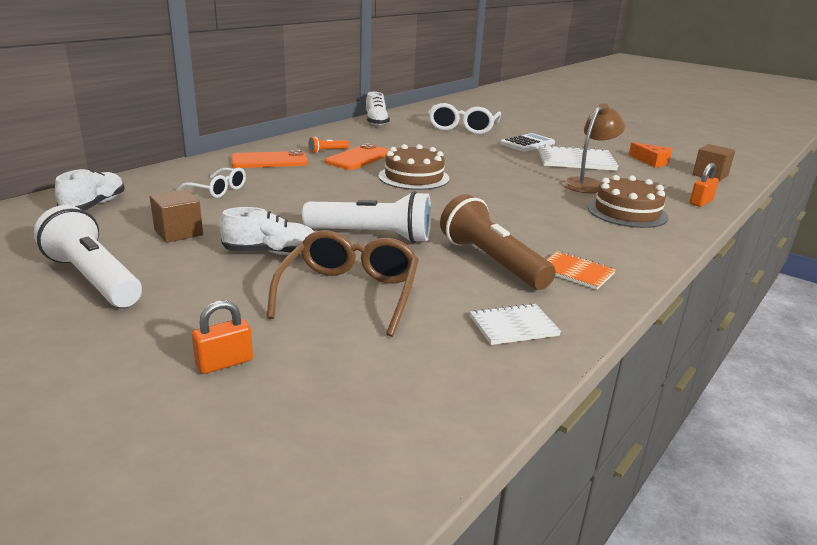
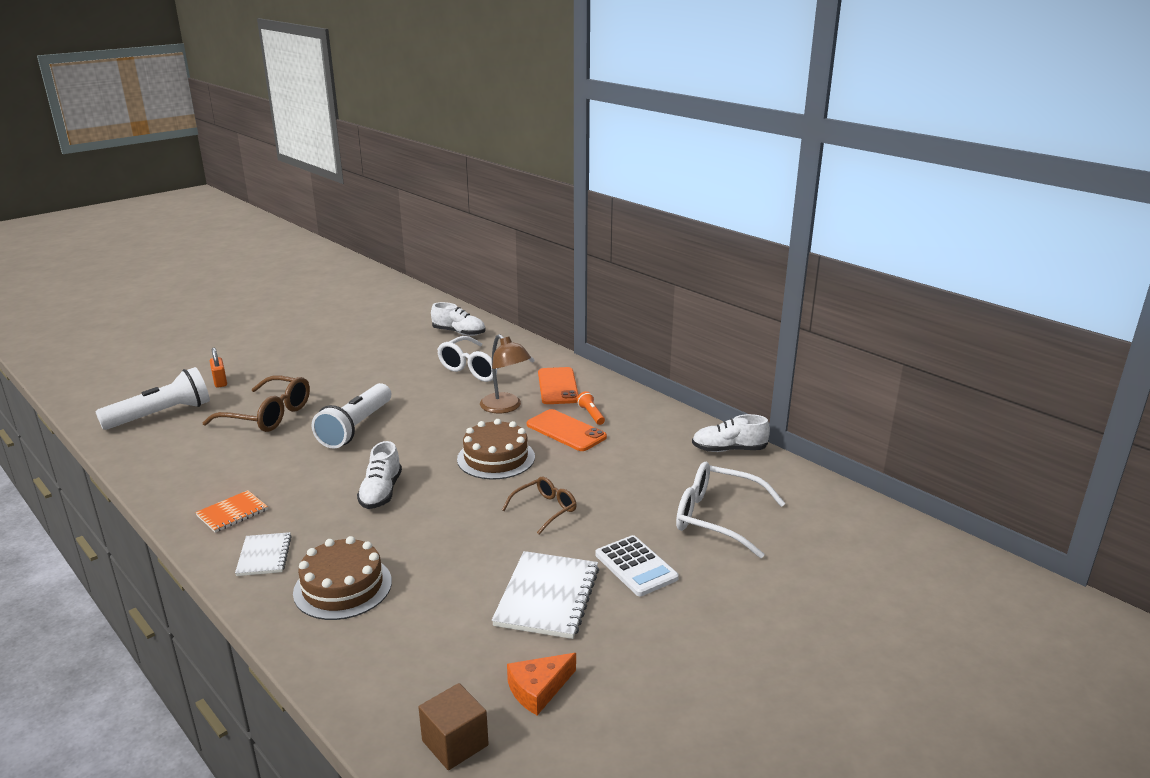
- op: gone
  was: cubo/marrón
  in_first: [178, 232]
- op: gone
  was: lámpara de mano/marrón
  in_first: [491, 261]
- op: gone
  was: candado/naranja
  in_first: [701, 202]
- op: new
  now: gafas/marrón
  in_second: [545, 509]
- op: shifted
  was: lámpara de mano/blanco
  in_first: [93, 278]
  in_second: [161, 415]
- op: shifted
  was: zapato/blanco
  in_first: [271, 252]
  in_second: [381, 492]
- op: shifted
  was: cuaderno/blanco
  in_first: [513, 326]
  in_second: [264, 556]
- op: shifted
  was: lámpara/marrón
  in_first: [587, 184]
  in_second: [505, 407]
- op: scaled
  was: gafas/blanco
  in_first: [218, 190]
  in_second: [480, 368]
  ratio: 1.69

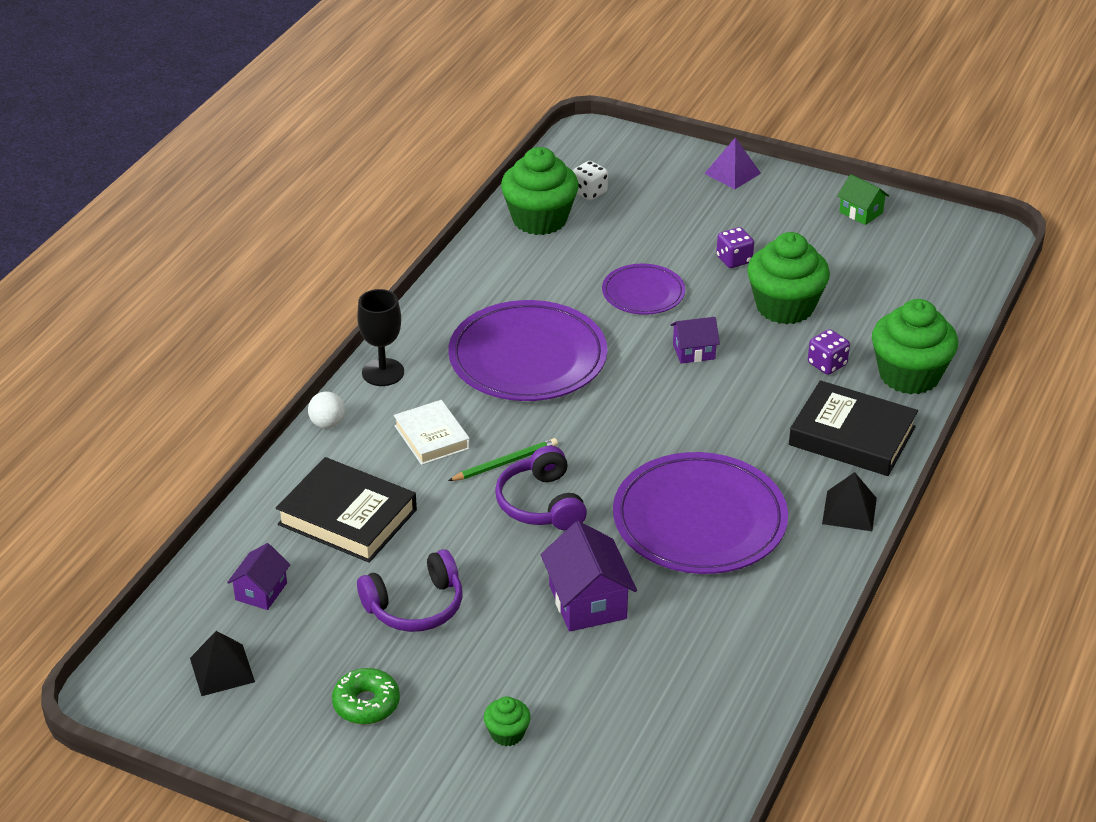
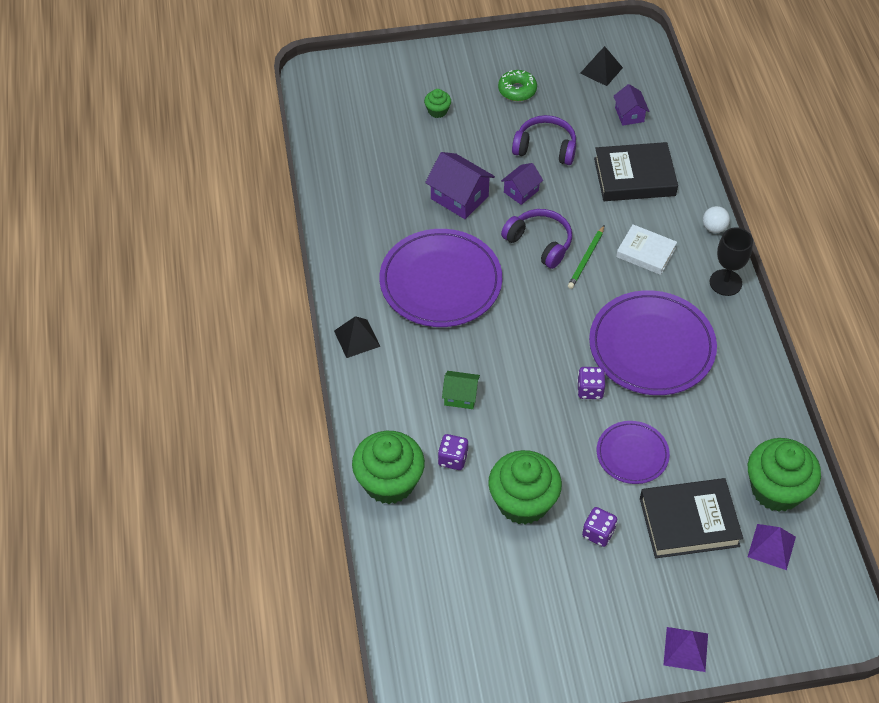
- op: new
  now: dado/morado
  in_second: [590, 390]
- op: shifted
  was: casa/morado
  in_first: [694, 351]
  in_second: [521, 191]
- op: shifted
  was: libro/negro
  in_first: [852, 436]
  in_second: [689, 522]
- op: shifted
  was: casa/verde
  in_first: [861, 212]
  in_second: [460, 396]
- op: swapped
  was: dado/blanco
  now: pirámide/morado
  in_first: [589, 192]
  in_second: [771, 546]
- op: rotated
  was: auriculares/morado
  in_first: [415, 606]
  in_second: [545, 148]
  clockwise: 75

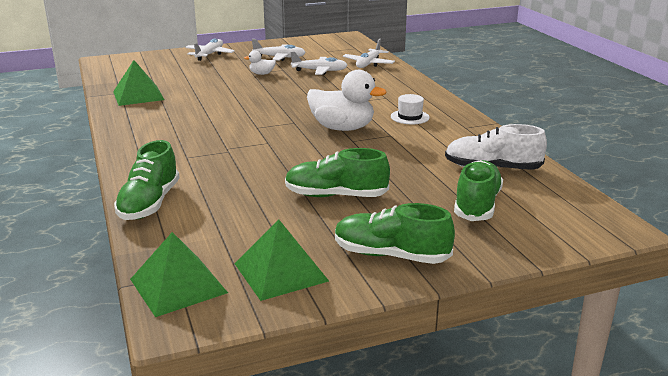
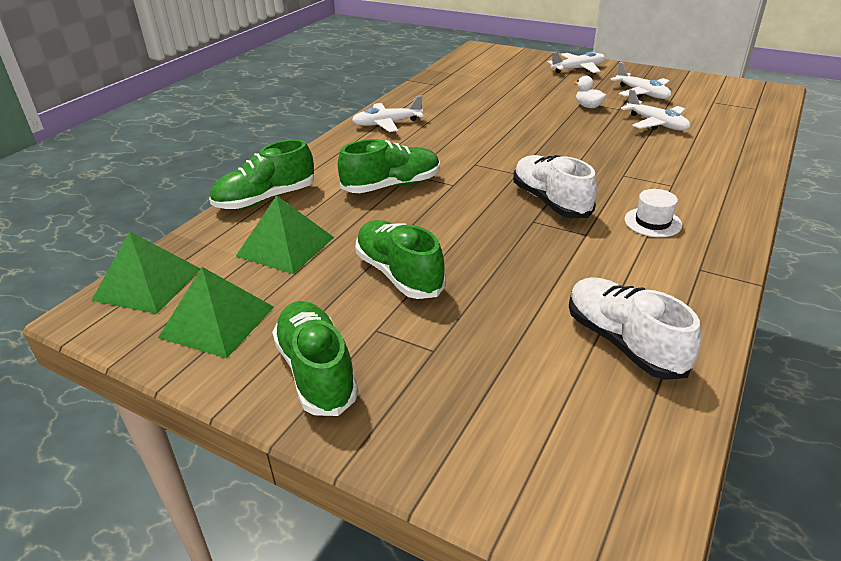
- op: shifted
  was: pirámide/verde
  in_first: [138, 95]
  in_second: [286, 246]
- op: shifted
  was: avión/blanco
  in_first: [368, 64]
  in_second: [387, 124]
- op: shifted
  was: zapato/verde
  in_first: [477, 205]
  in_second: [391, 186]
- op: swapped
  was: pato/blanco
  now: zapato/blanco
  in_first: [342, 128]
  in_second: [550, 201]

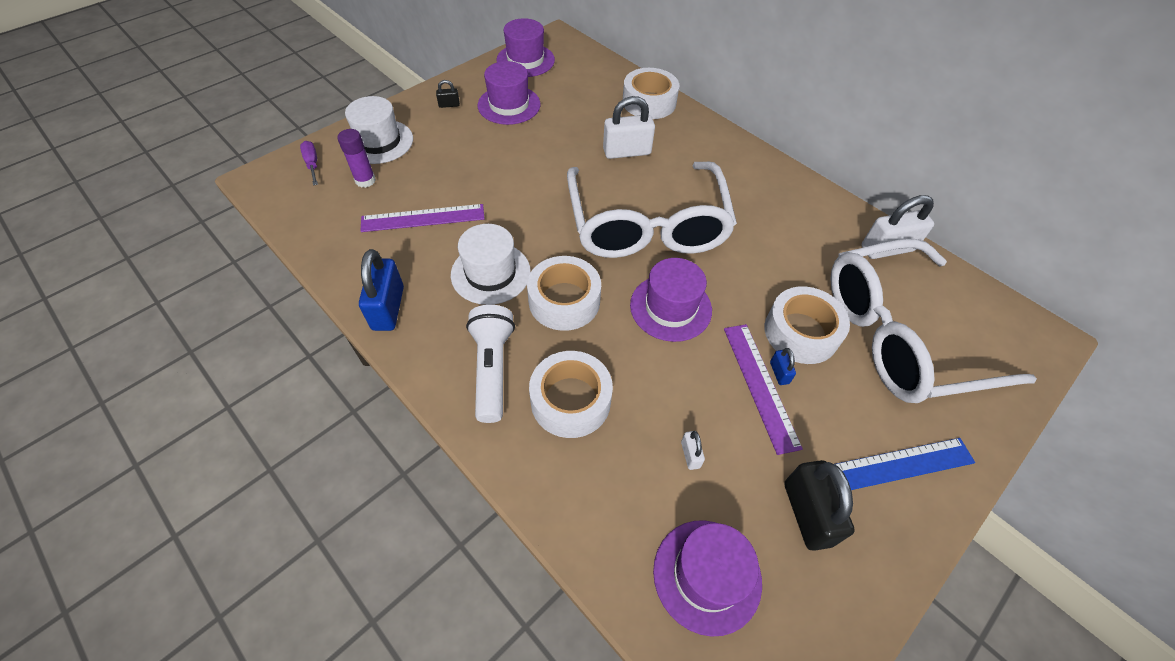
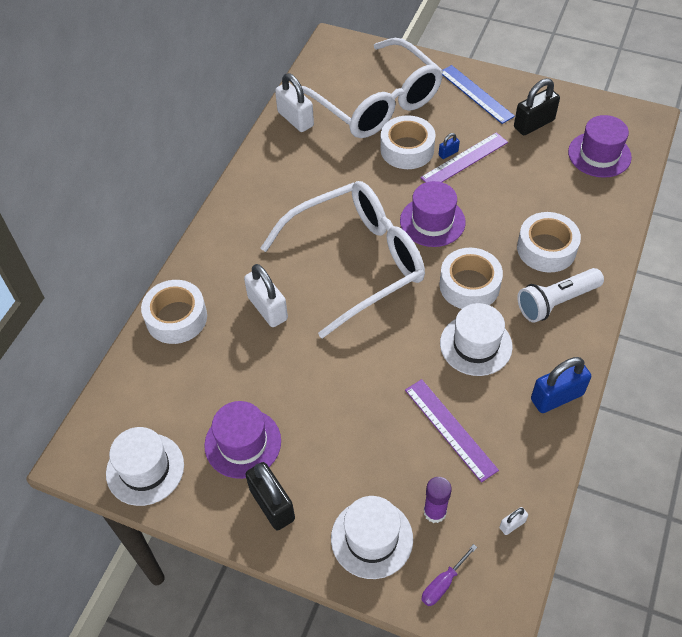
- op: shifted
  was: candado/blanco
  in_first: [690, 455]
  in_second: [512, 524]
- op: repainted
  was: sombrero/morado
  now: sombrero/blanco
  in_first: [525, 60]
  in_second: [145, 469]
- op: scaled
  was: candado/negro
  in_first: [449, 105]
  in_second: [272, 504]
  ratio: 2.13

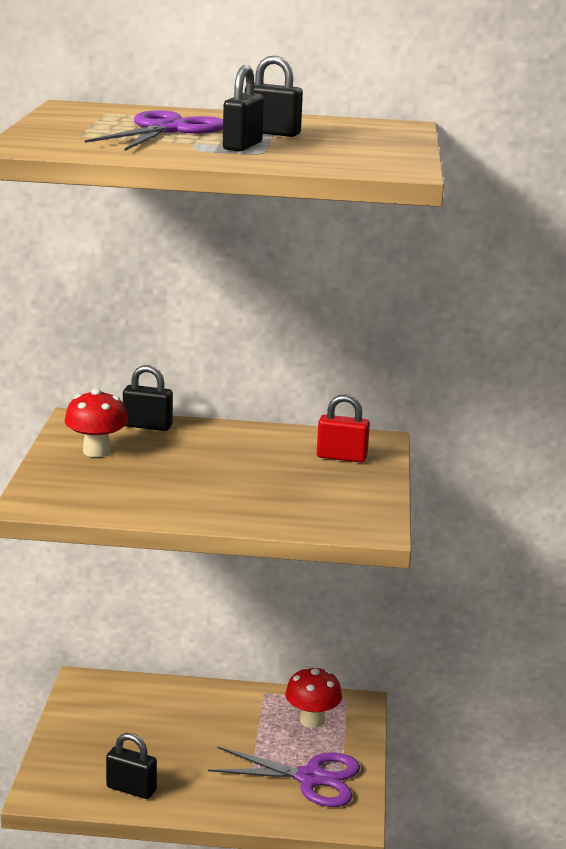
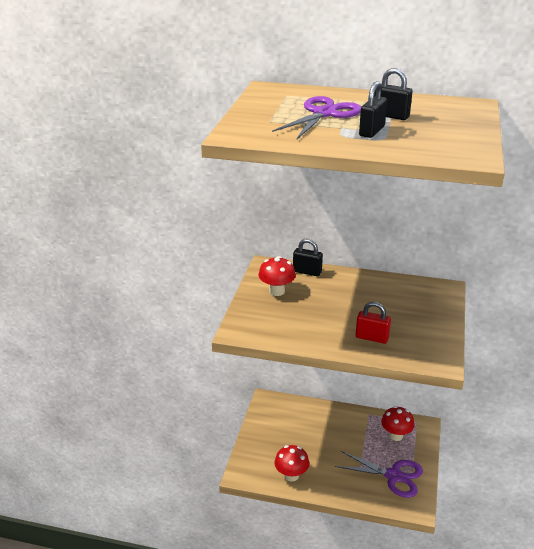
- op: shifted
  was: candado/rojo
  in_first: [341, 457]
  in_second: [372, 338]
- op: swapped
  was: candado/negro
  now: seta/rojo
  in_first: [131, 789]
  in_second: [291, 475]

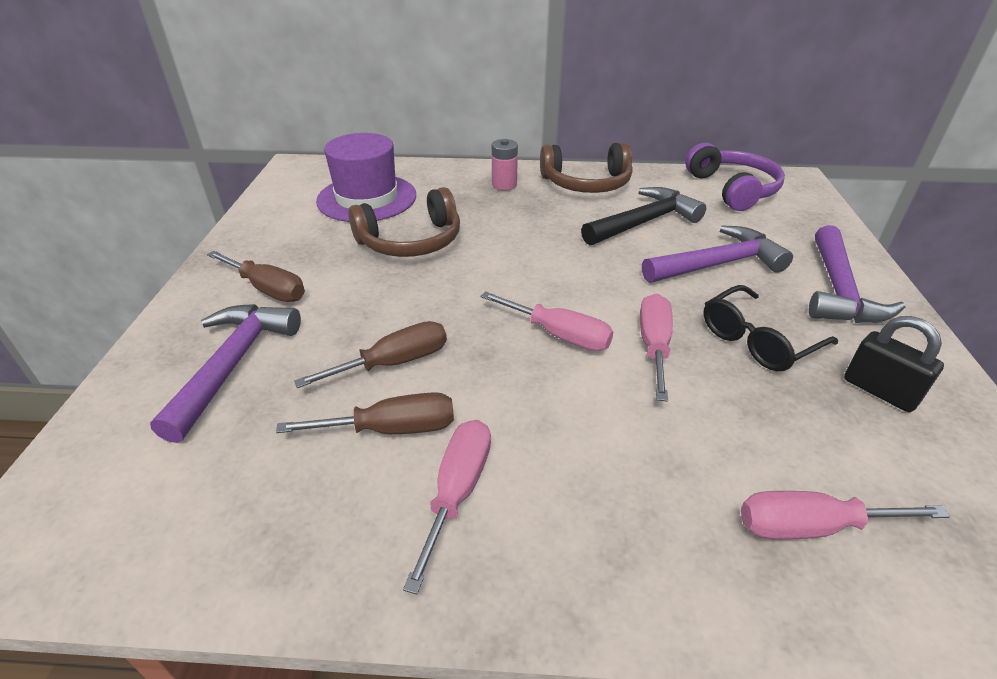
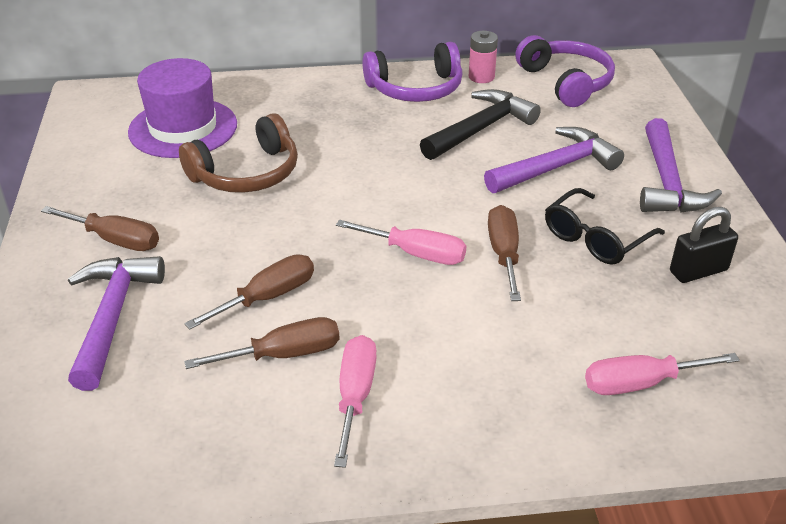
- op: shifted
  was: pila/rosa
  in_first: [504, 185]
  in_second: [481, 77]
- op: repainted
  was: auriculares/marrón
  now: auriculares/morado
  in_first: [586, 183]
  in_second: [416, 89]
- op: repainted
  was: destornillador/rosa
  now: destornillador/marrón
  in_first: [654, 345]
  in_second: [504, 254]
- op: rotated
  was: candado/negro
  in_first: [879, 391]
  in_second: [698, 271]
  clockwise: -60

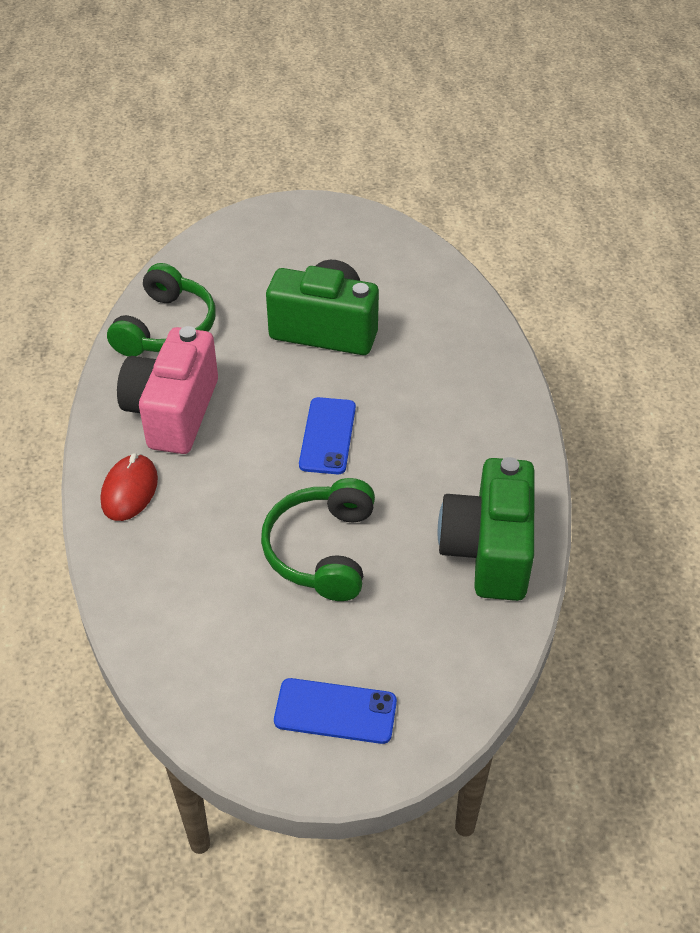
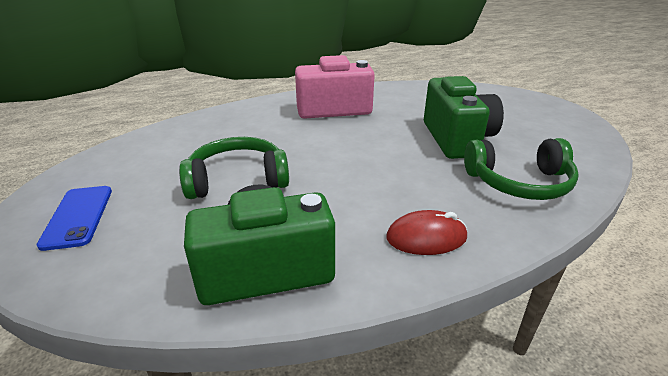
- op: gone
  was: móvil/azul
  in_first: [327, 436]
- op: shifted
  was: ratón/rojo
  in_first: [129, 490]
  in_second: [426, 237]
- op: shifted
  was: auriculares/verde
  in_first: [166, 328]
  in_second: [519, 182]

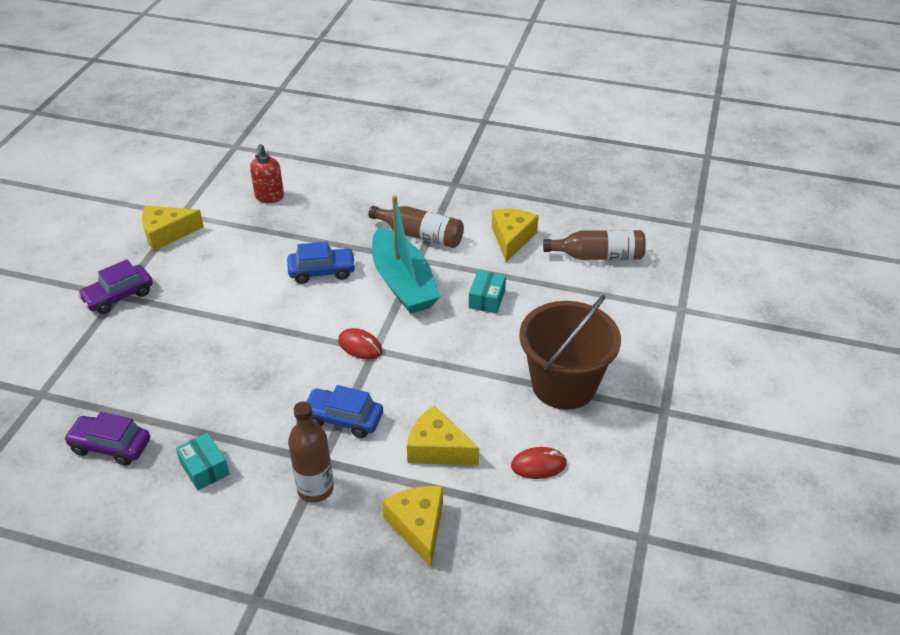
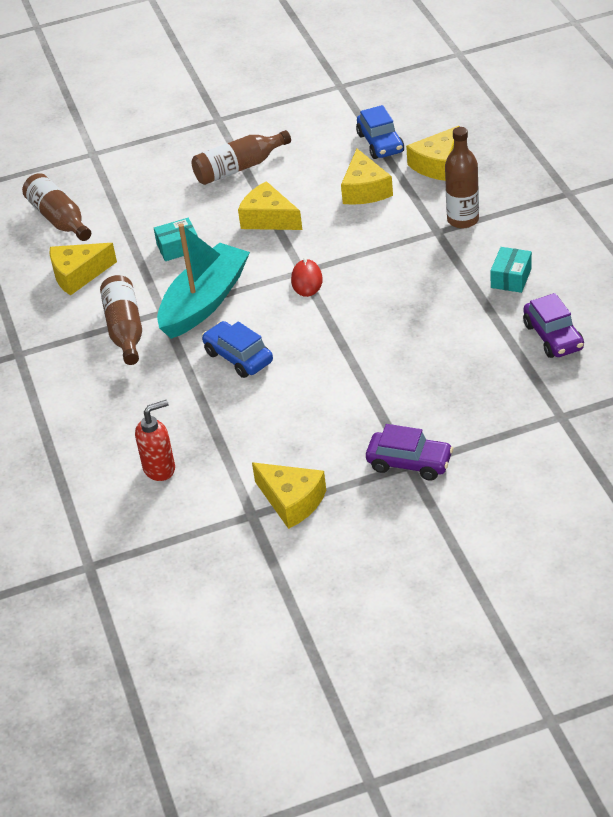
- op: gone
  was: ratón/rojo
  in_first: [538, 465]
- op: new
  now: queso/amarillo
  in_second: [268, 219]
- op: shifted
  was: coche/azul
  in_first: [343, 419]
  in_second: [380, 143]
- op: swapped
  was: balde/marrón
  now: botella/marrón
  in_first: [564, 385]
  in_second: [239, 168]

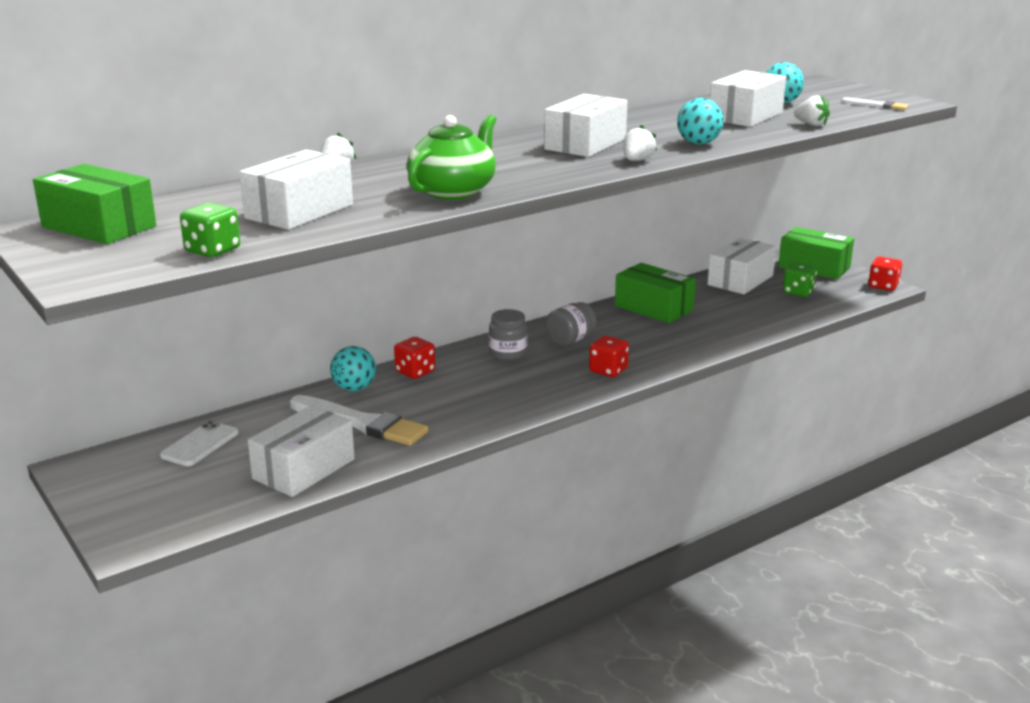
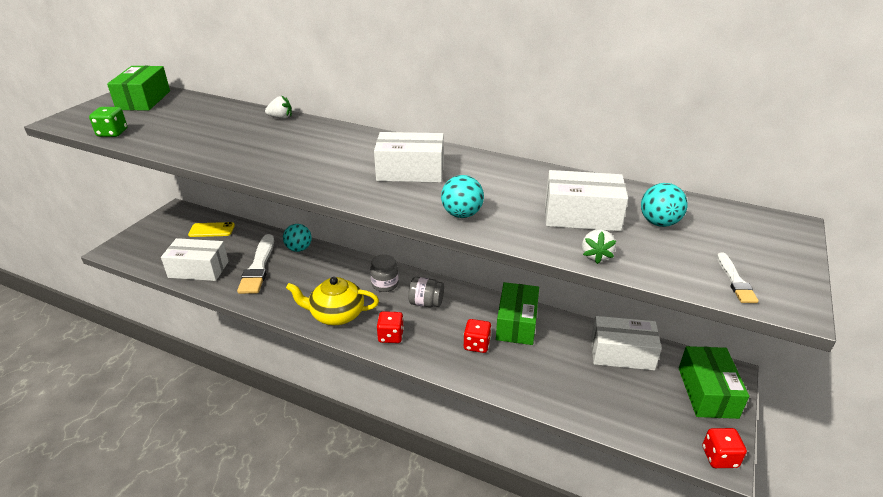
- op: gone
  was: caja/blanco
  in_first: [299, 211]
- op: gone
  was: tetera/verde
  in_first: [453, 191]
- op: gone
  was: fresa/blanco
  in_first: [637, 161]
- op: gone
  was: dado/verde
  in_first: [798, 292]
- op: new
  now: tetera/amarillo
  in_second: [336, 315]
- op: shifted
  was: dado/rojo
  in_first: [415, 372]
  in_second: [476, 345]
- op: repainted
  was: móvil/blanco
  now: móvil/amarillo
  in_first: [200, 444]
  in_second: [211, 230]

